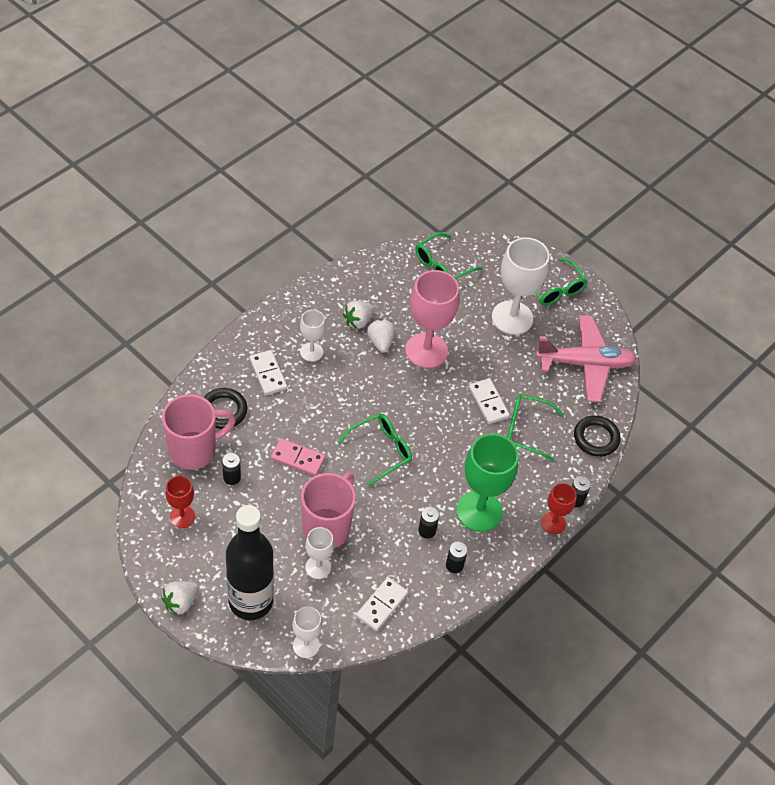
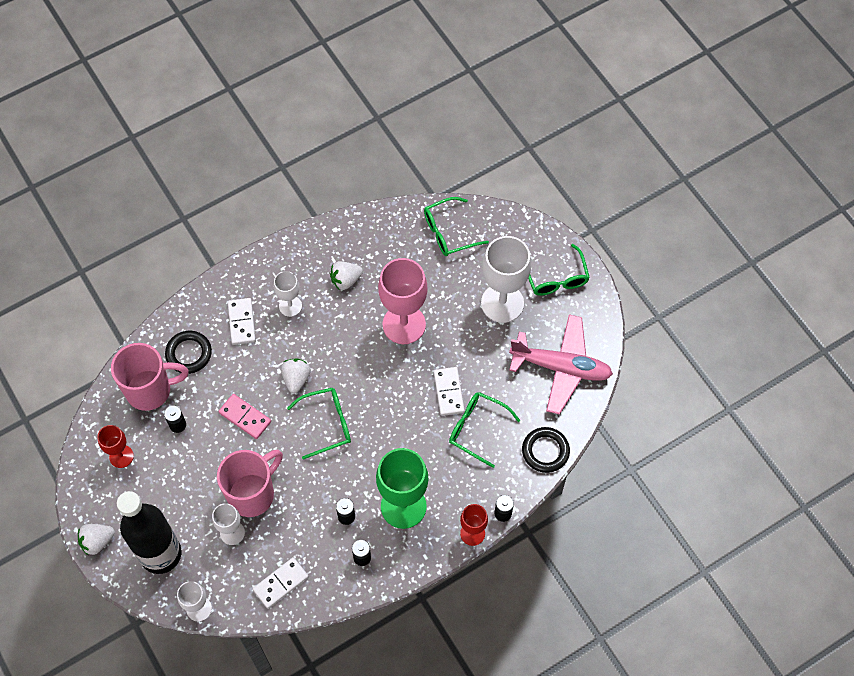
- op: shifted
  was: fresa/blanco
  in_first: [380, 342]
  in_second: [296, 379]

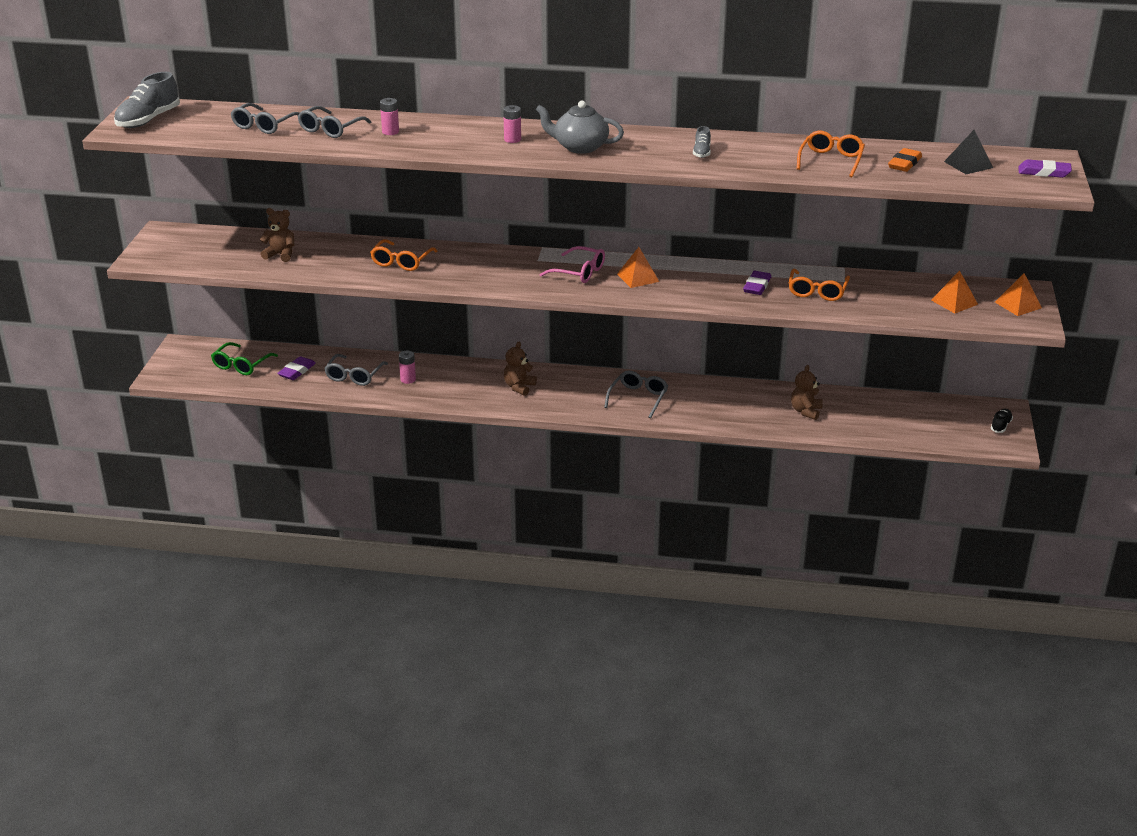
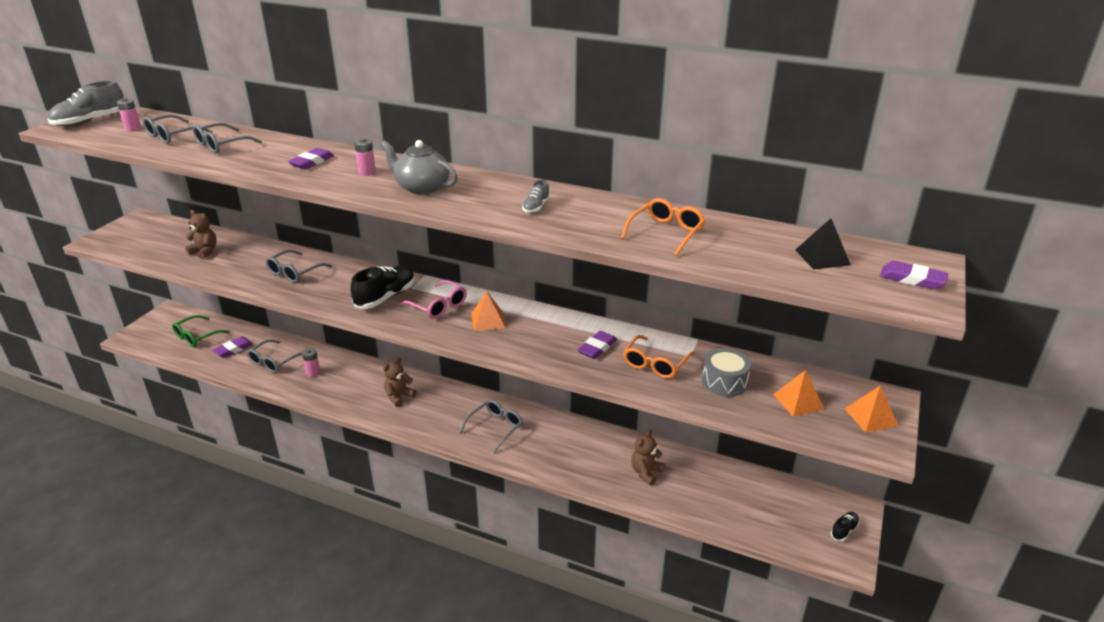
- op: gone
  was: goma de borrar/naranja
  in_first: [904, 163]
- op: new
  now: goma de borrar/morado
  in_second: [312, 162]
- op: new
  now: zapato/negro
  in_second: [385, 297]
- op: new
  now: tambor/gris
  in_second: [724, 382]
- op: shifted
  was: pila/rosa
  in_first: [390, 132]
  in_second: [133, 129]
- op: repainted
  was: gafas/naranja
  now: gafas/gris
  in_first: [401, 262]
  in_second: [294, 272]

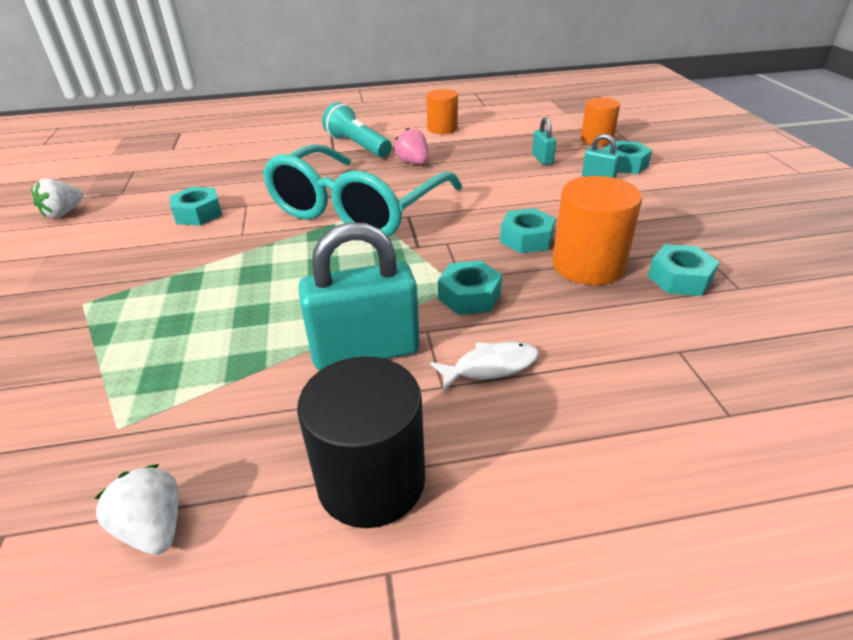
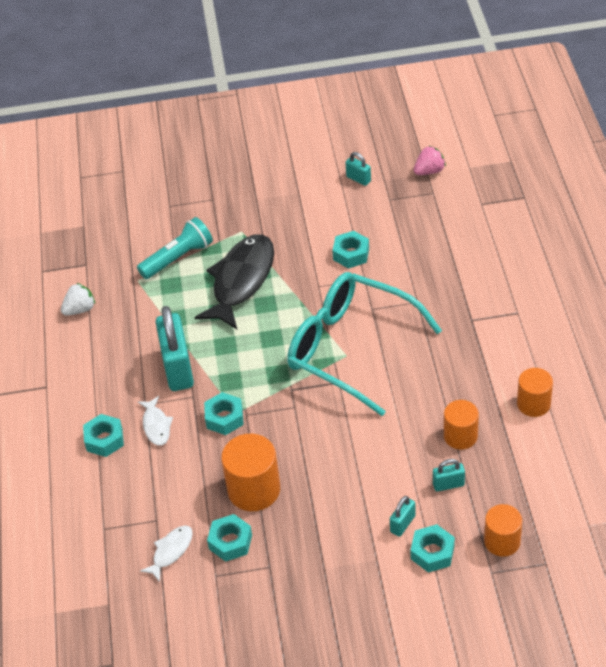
- op: gone
  was: cilindro/negro
  in_first: [371, 480]
- op: new
  now: pez/blanco
  in_second: [171, 551]
- op: new
  now: pez/negro
  in_second: [241, 281]
- op: new
  now: cilindro/naranja
  in_second: [460, 436]
- op: shifted
  was: lámpara de mano/turquesa
  in_first: [357, 146]
  in_second: [178, 258]
- op: shifted
  was: fresa/rosa
  in_first: [413, 162]
  in_second: [429, 171]
- op: shifted
  was: tuerca/turquesa
  in_first: [526, 239]
  in_second: [104, 440]
- op: swapped
  was: fresa/blanco
  now: candado/turquesa
  in_first: [64, 213]
  in_second: [358, 179]

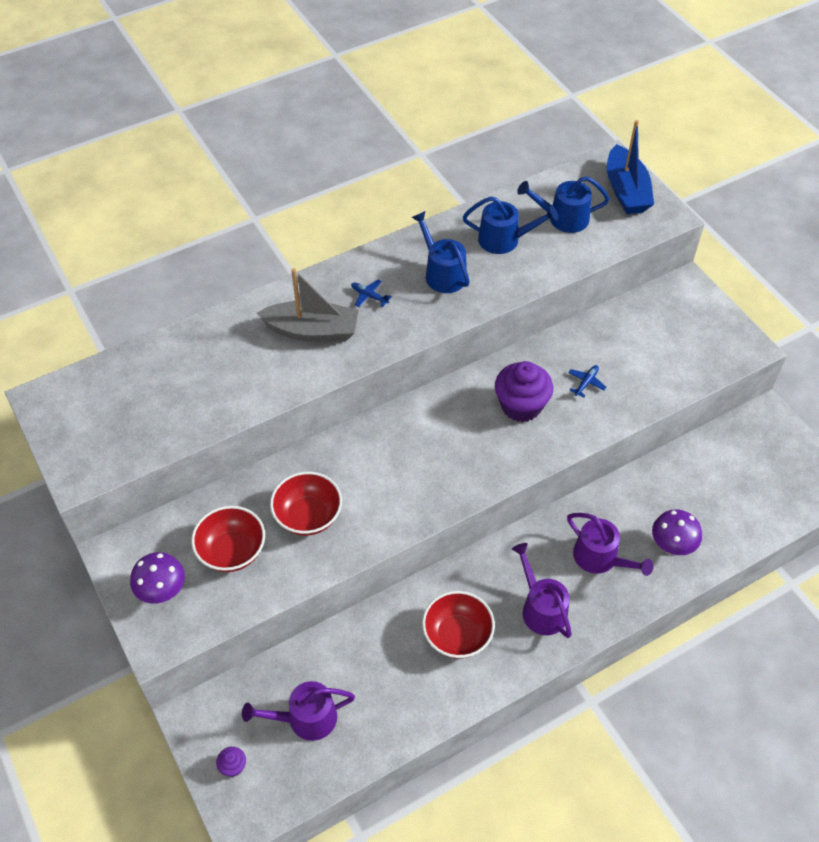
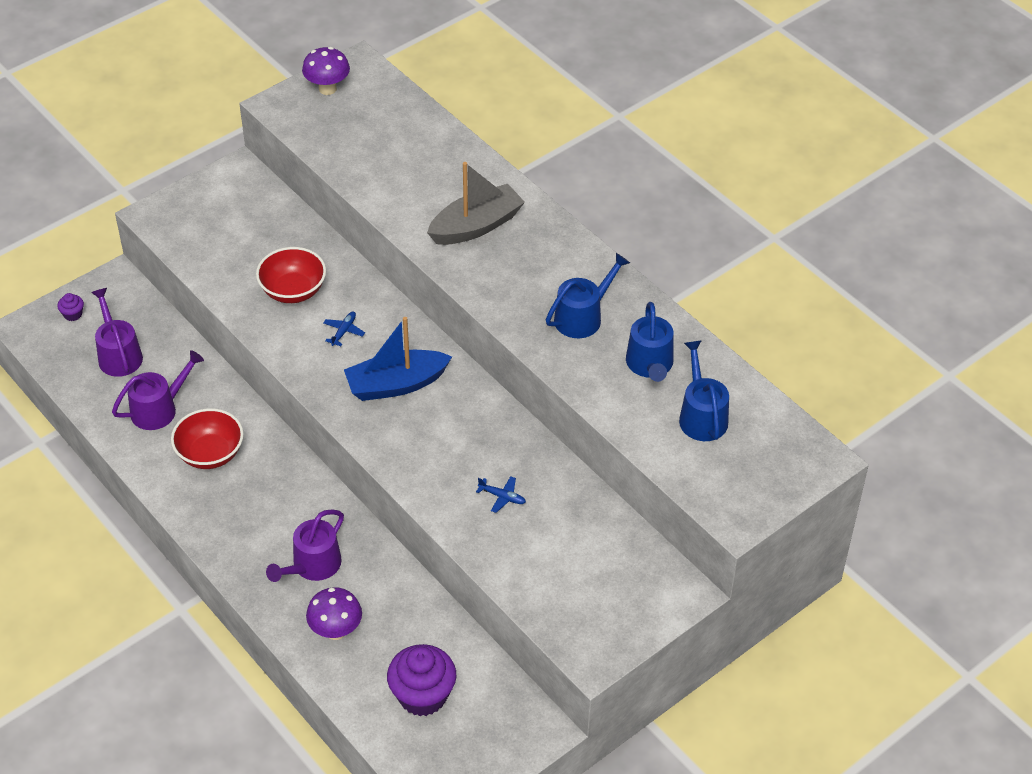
- op: gone
  was: cuenco/rojo
  in_first: [232, 551]
- op: shifted
  was: seta/morado
  in_first: [163, 592]
  in_second: [327, 89]
- op: shifted
  was: avión/azul
  in_first: [369, 296]
  in_second: [343, 331]
- op: shifted
  was: magdalena/morado
  in_first: [521, 406]
  in_second: [422, 695]
- op: shifted
  was: regadera/morado
  in_first: [541, 608]
  in_second: [158, 409]
- op: shifted
  was: barco/azul
  in_first: [626, 191]
  in_second: [396, 384]
- op: rotated
  was: barco/gris
  in_first: [312, 331]
  in_second: [476, 226]
  clockwise: -120

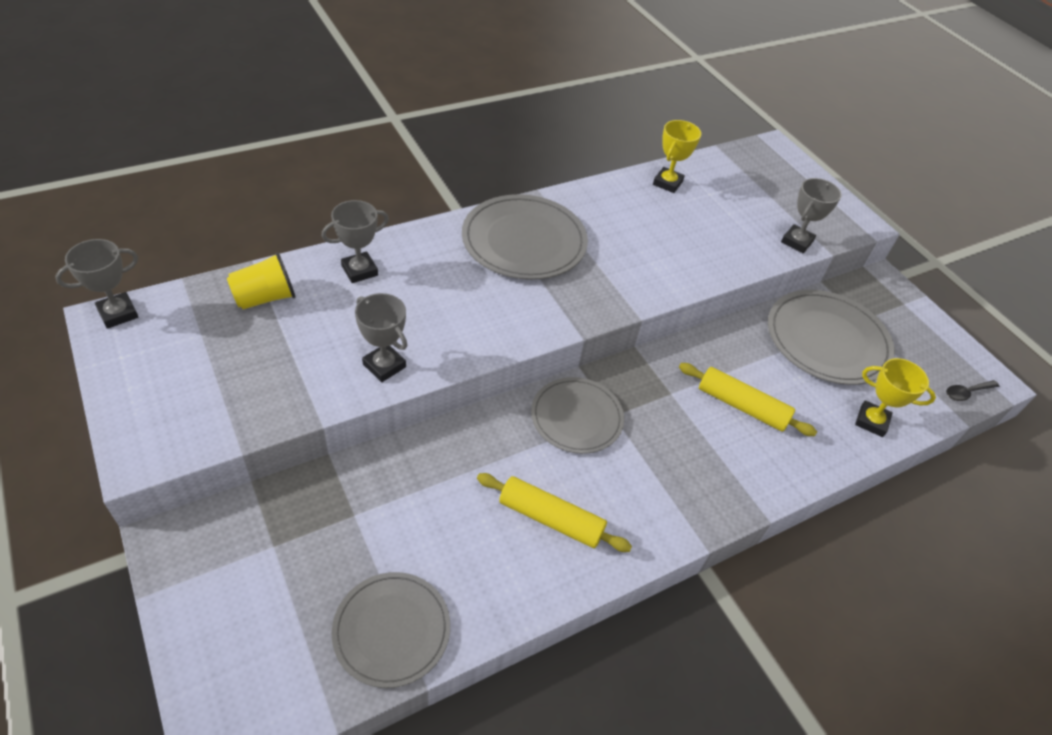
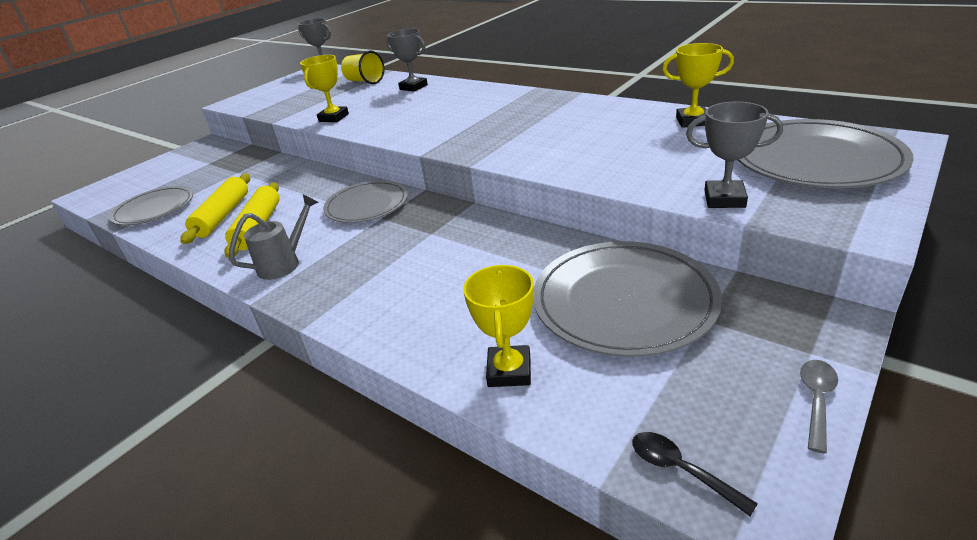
- op: new
  now: regadera/gris
  in_second: [284, 263]
- op: new
  now: cuchara/gris
  in_second: [816, 400]
- op: shifted
  was: plato/gris
  in_first: [524, 241]
  in_second: [815, 159]
- op: shifted
  was: rodillo/amarillo
  in_first: [742, 406]
  in_second: [223, 216]
- op: repainted
  was: trofeo/gris
  now: trofeo/amarillo
  in_first: [384, 366]
  in_second: [333, 118]

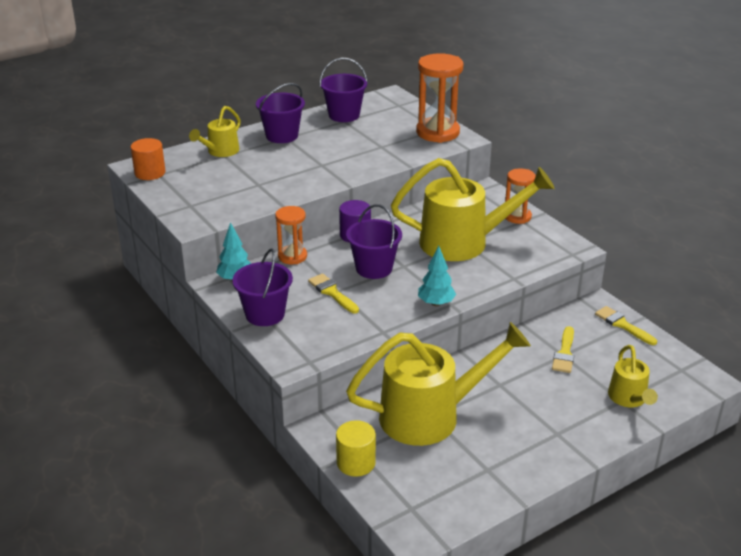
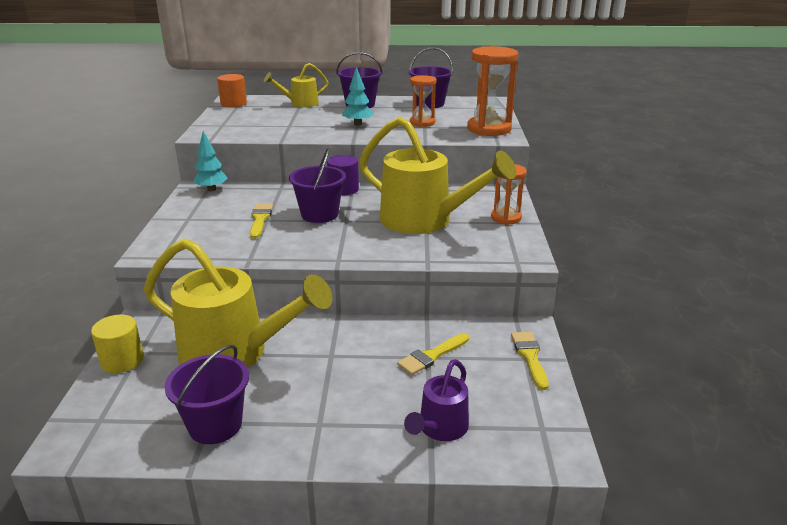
- op: shifted
  was: balde/morado
  in_first: [265, 314]
  in_second: [215, 425]
- op: shifted
  was: reloj de arena/naranja
  in_first: [292, 256]
  in_second: [422, 123]
- op: shifted
  was: árbol/turquesa
  in_first: [436, 303]
  in_second: [357, 124]
- op: repainted
  was: regadera/amarillo
  now: regadera/morado
  in_first: [629, 399]
  in_second: [439, 429]

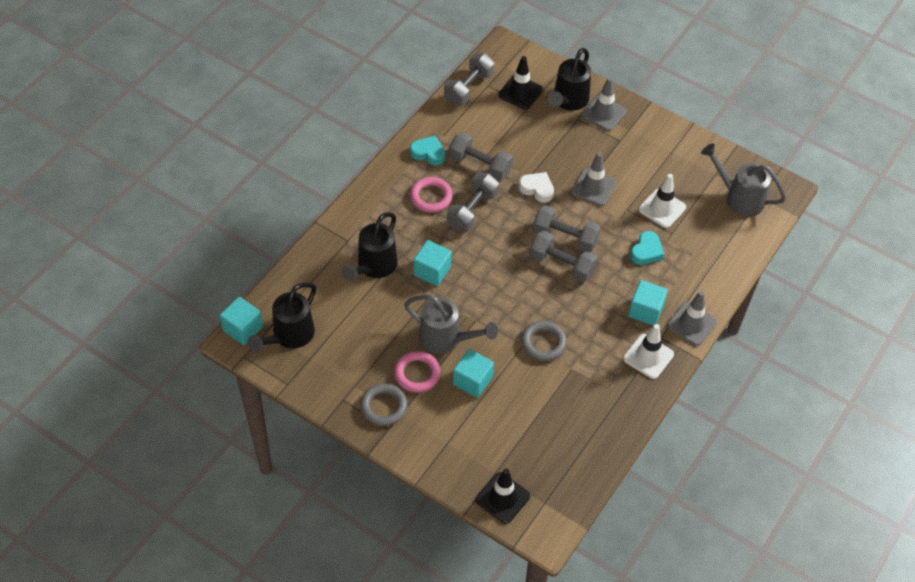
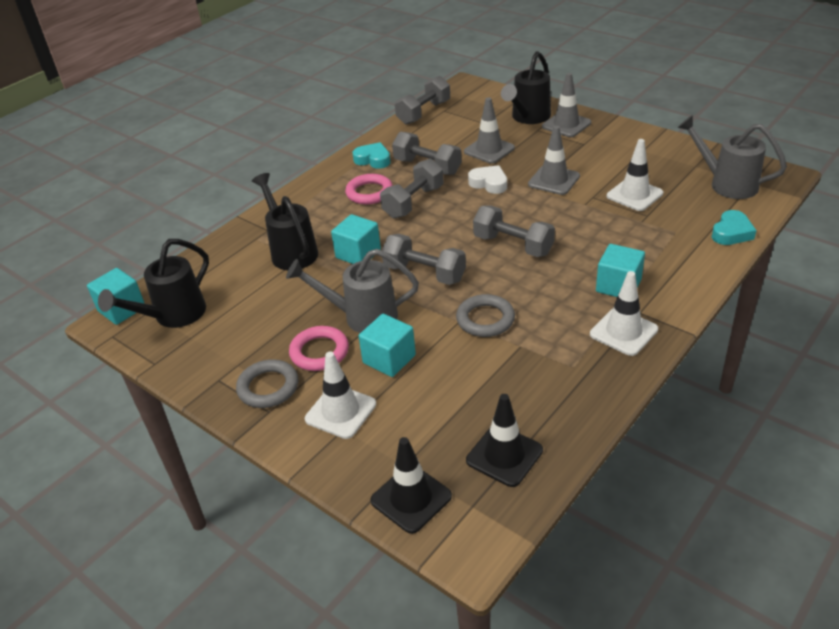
- op: new
  now: cono de tráfico/blanco
  in_second: [340, 412]
- op: shifted
  was: cono de tráfico/negro
  in_first: [520, 92]
  in_second: [504, 455]
- op: shifted
  was: mancuerna/gris
  in_first: [565, 237]
  in_second: [424, 273]
- op: shifted
  was: corazón/turquesa
  in_first: [646, 251]
  in_second: [731, 233]
- op: shifted
  was: cono de tráfico/gris
  in_first: [691, 324]
  in_second: [489, 150]
- op: rotated
  was: regadera/negro
  in_first: [374, 266]
  in_second: [291, 251]
  clockwise: 120
- op: rotated
  was: regadera/gris
  in_first: [446, 339]
  in_second: [362, 316]
  clockwise: 150

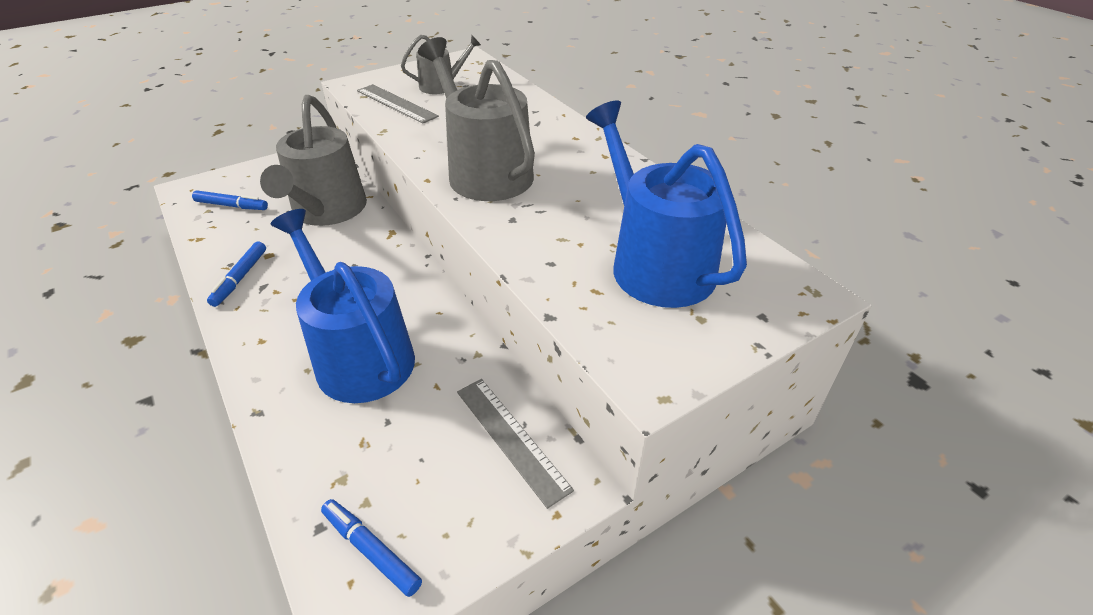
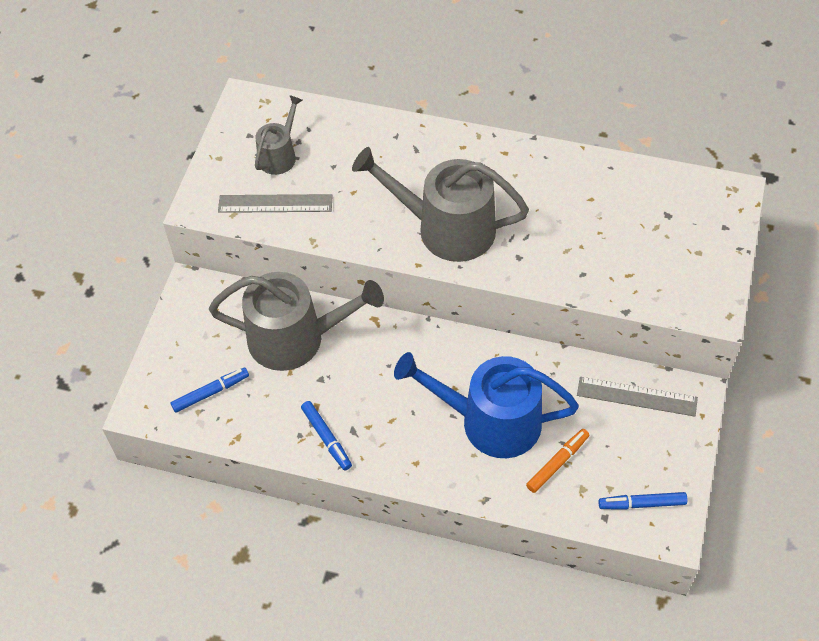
- op: gone
  was: regadera/azul
  in_first: [655, 263]
- op: new
  now: rotulador/naranja
  in_second: [557, 463]
- op: rotated
  was: regadera/gris
  in_first: [327, 211]
  in_second: [295, 338]
  clockwise: -45

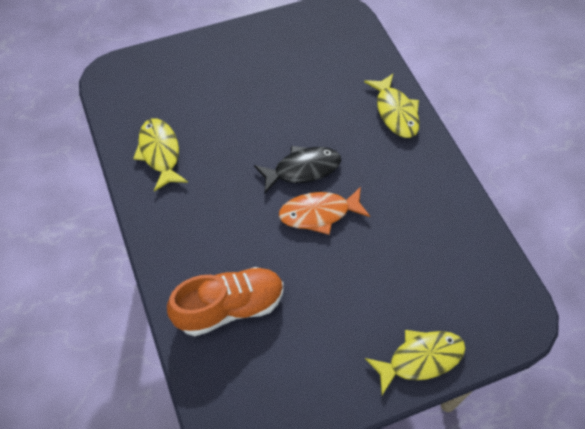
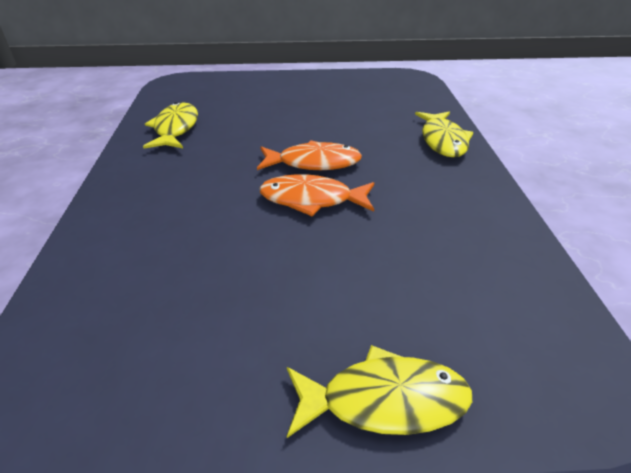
- op: gone
  was: zapato/naranja
  in_first: [229, 307]
- op: repainted
  was: pez/negro
  now: pez/naranja
  in_first: [302, 169]
  in_second: [314, 163]

